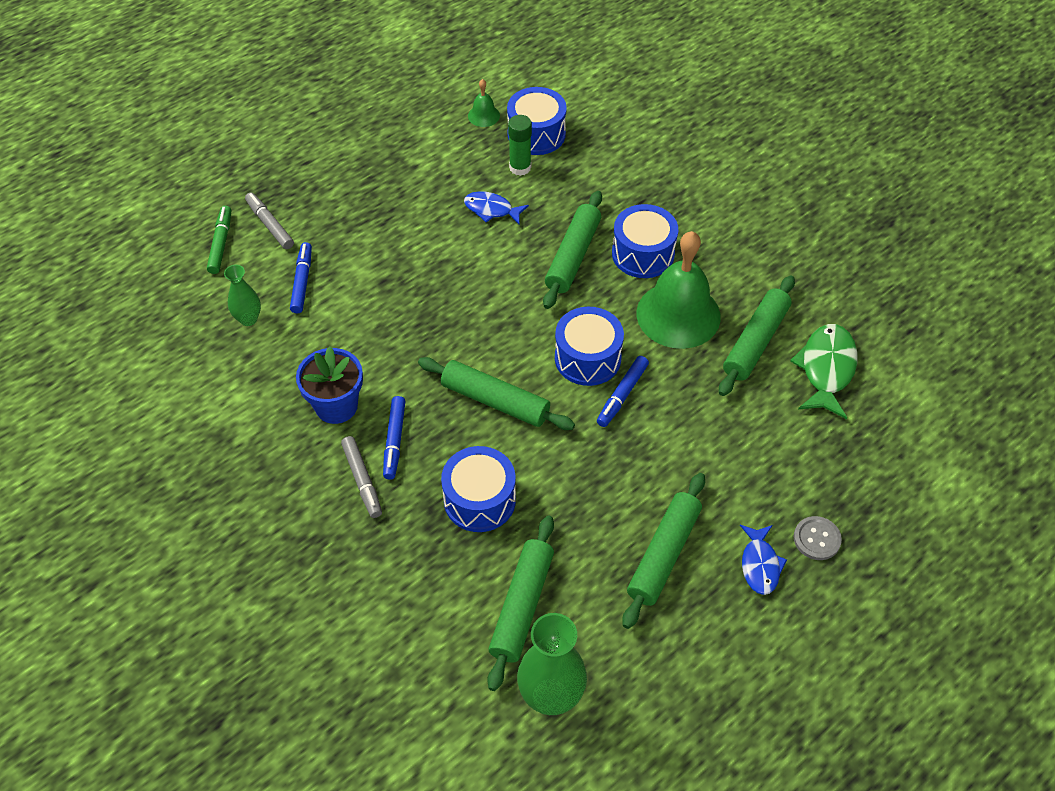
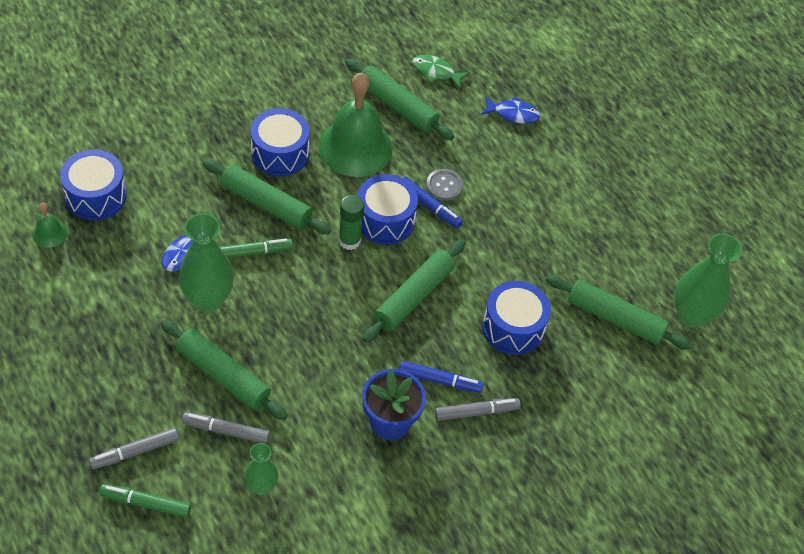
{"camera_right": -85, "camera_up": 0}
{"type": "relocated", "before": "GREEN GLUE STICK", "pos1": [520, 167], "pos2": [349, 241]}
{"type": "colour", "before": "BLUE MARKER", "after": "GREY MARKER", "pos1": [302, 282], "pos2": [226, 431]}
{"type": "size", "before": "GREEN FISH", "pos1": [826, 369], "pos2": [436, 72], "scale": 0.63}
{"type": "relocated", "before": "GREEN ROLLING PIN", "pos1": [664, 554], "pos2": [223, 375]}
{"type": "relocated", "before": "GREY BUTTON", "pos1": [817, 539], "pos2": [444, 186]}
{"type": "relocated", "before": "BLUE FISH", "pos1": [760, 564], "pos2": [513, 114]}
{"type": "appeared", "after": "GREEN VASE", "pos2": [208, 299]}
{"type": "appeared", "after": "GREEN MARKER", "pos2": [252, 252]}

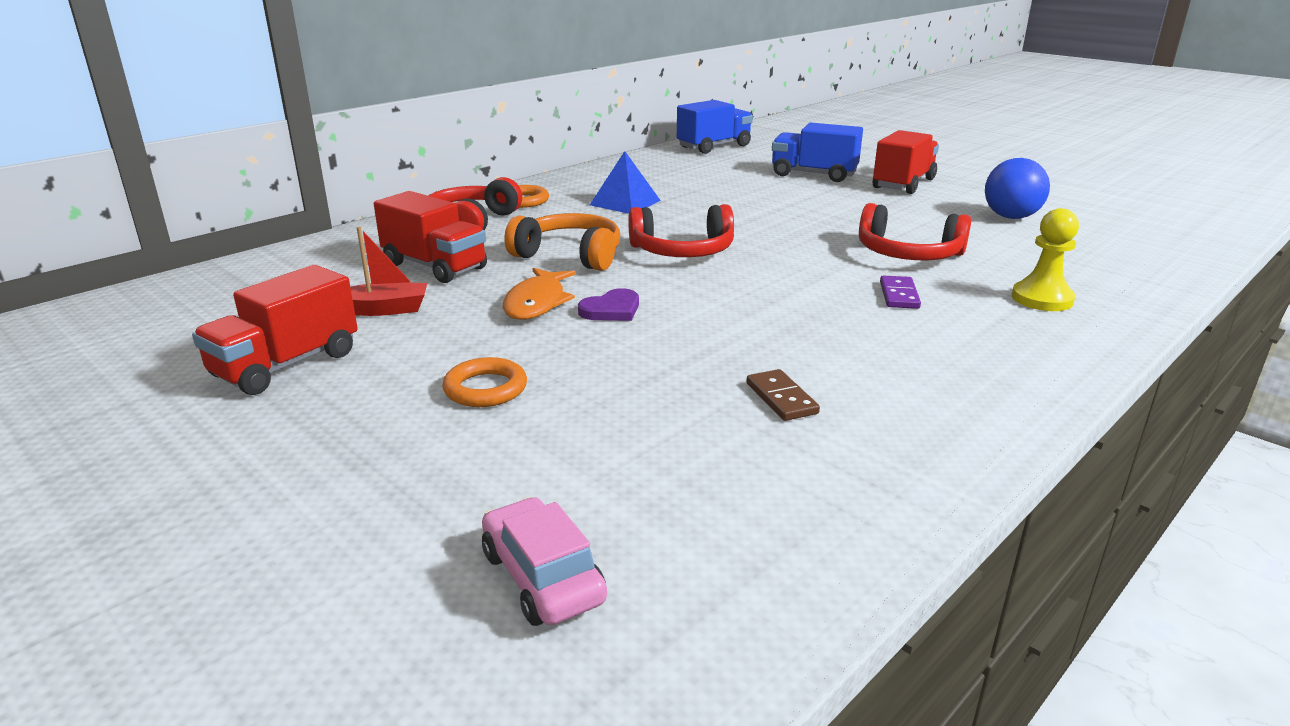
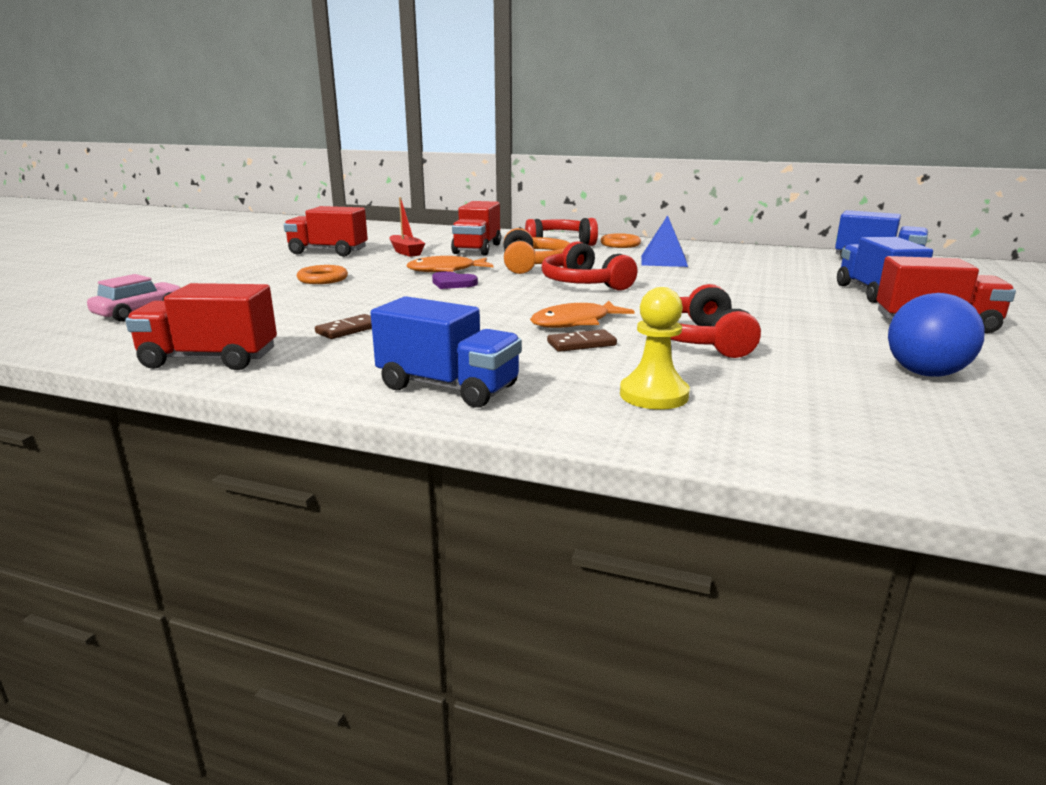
{"camera_right": 65, "camera_up": -5}
{"type": "colour", "before": "PURPLE DOMINO", "after": "BROWN DOMINO", "pos1": [899, 295], "pos2": [581, 344]}
{"type": "appeared", "after": "RED TRUCK", "pos2": [209, 360]}
{"type": "appeared", "after": "BLUE TRUCK", "pos2": [448, 387]}
{"type": "appeared", "after": "ORANGE FISH", "pos2": [575, 322]}

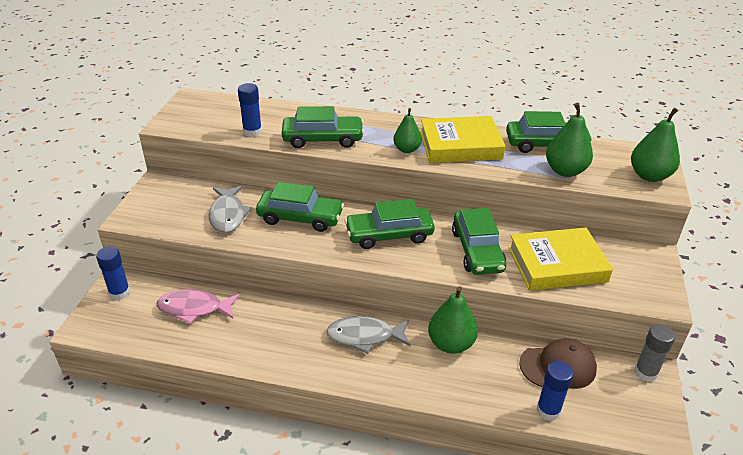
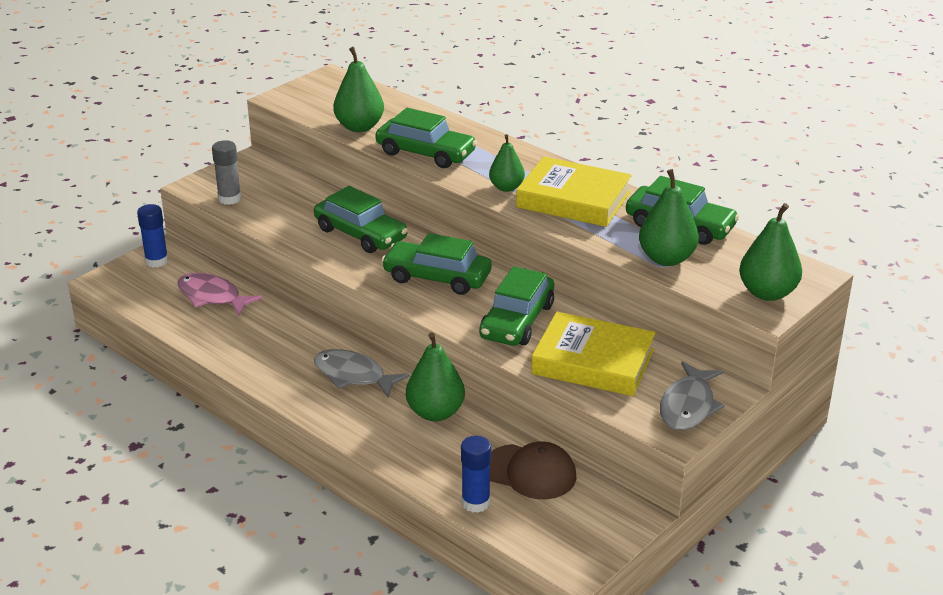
{"camera_right": 30, "camera_up": -5}
{"type": "exchanged", "before": "BLUE GLUE STICK", "after": "GREEN PEAR", "pos1": [252, 132], "pos2": [359, 127]}
{"type": "relocated", "before": "GREY FISH", "pos1": [228, 215], "pos2": [688, 406]}
{"type": "relocated", "before": "GREY GLUE STICK", "pos1": [645, 373], "pos2": [229, 199]}

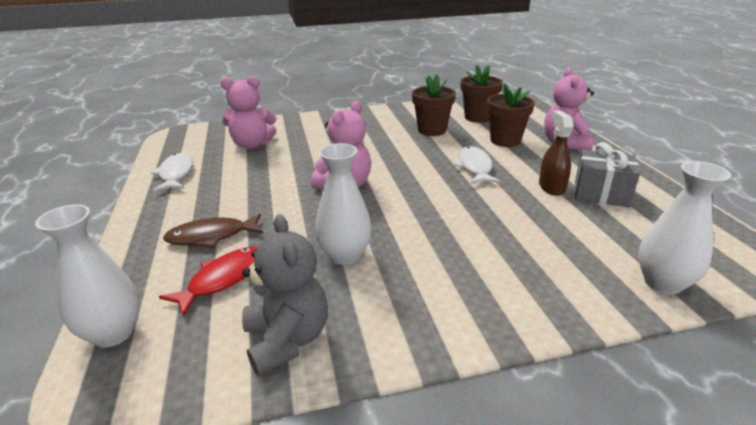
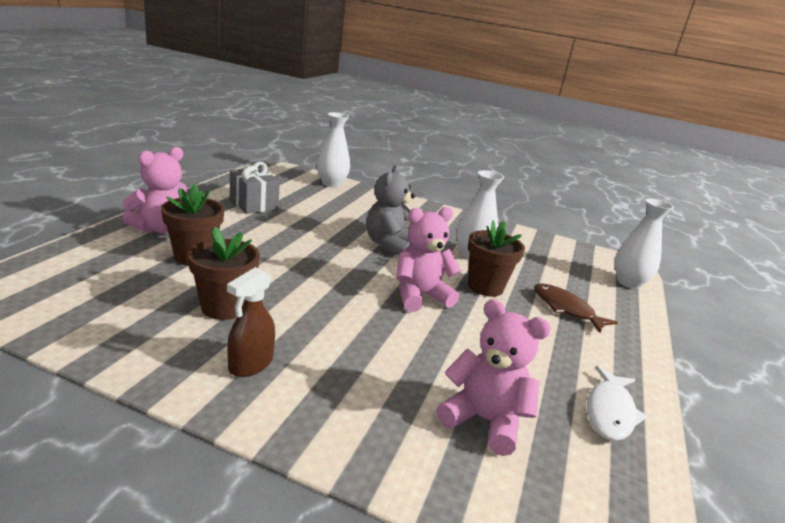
{"camera_right": -150, "camera_up": -5}
{"type": "relocated", "before": "BROWN FLOWER POT", "pos1": [478, 117], "pos2": [485, 287]}
{"type": "relocated", "before": "BROWN SPRAY BOTTLE", "pos1": [551, 187], "pos2": [250, 364]}
{"type": "missing", "before": "WHITE FISH", "pos1": [475, 167]}
{"type": "spun", "before": "BROWN FISH", "pos1": [211, 236], "pos2": [566, 309], "turn": -150}
{"type": "relocated", "before": "GREY TEDDY BEAR", "pos1": [287, 340], "pos2": [389, 245]}
{"type": "missing", "before": "RED FISH", "pos1": [223, 279]}

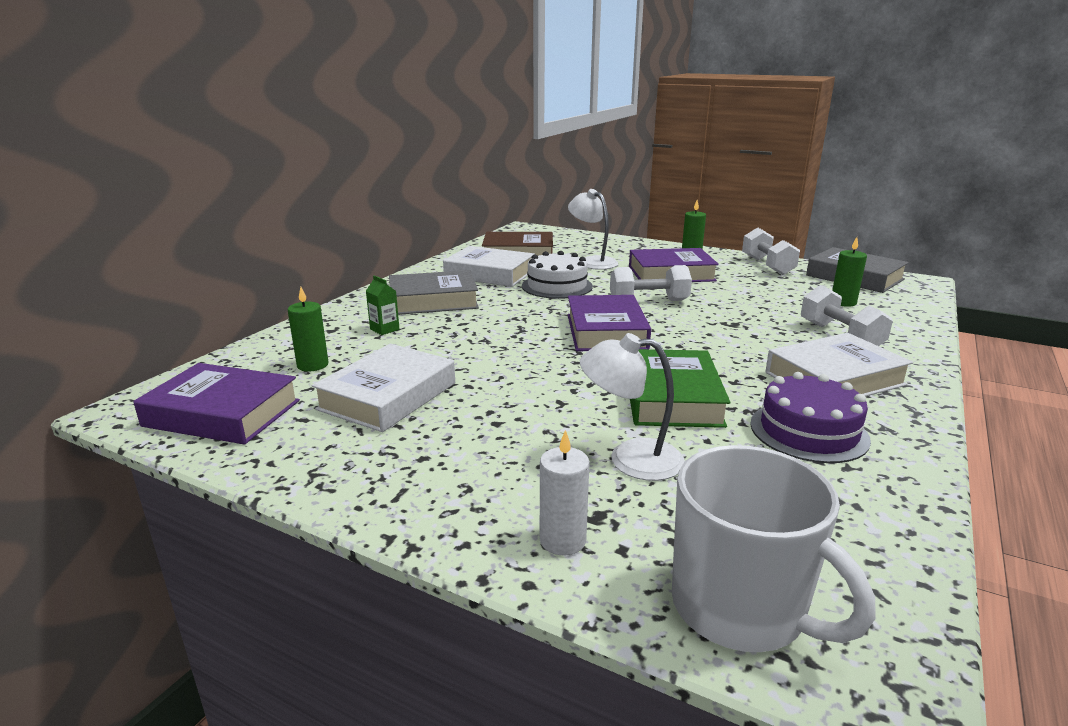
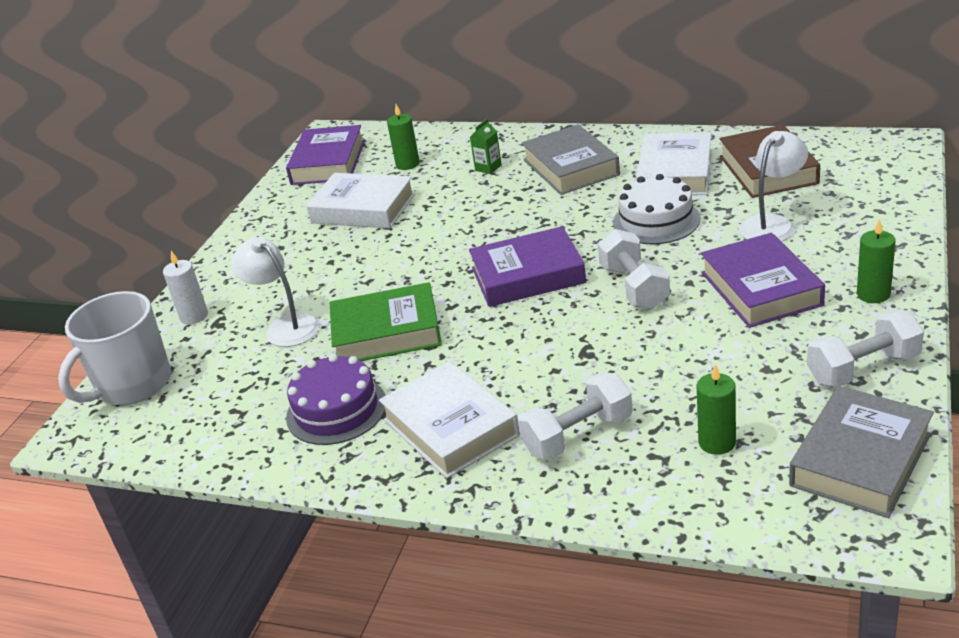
{"camera_right": 85, "camera_up": 10}
{"type": "spun", "before": "WHITE LAMP", "pos1": [630, 458], "pos2": [285, 326], "turn": -45}

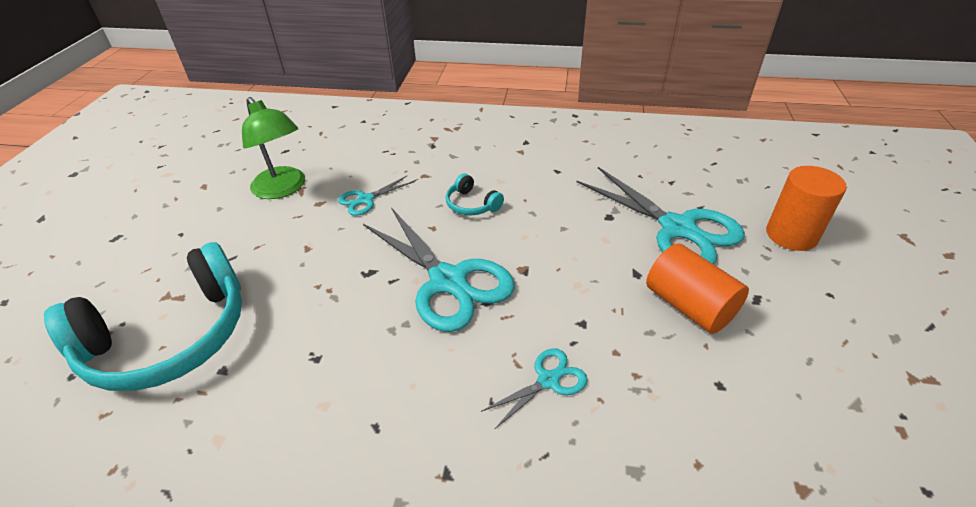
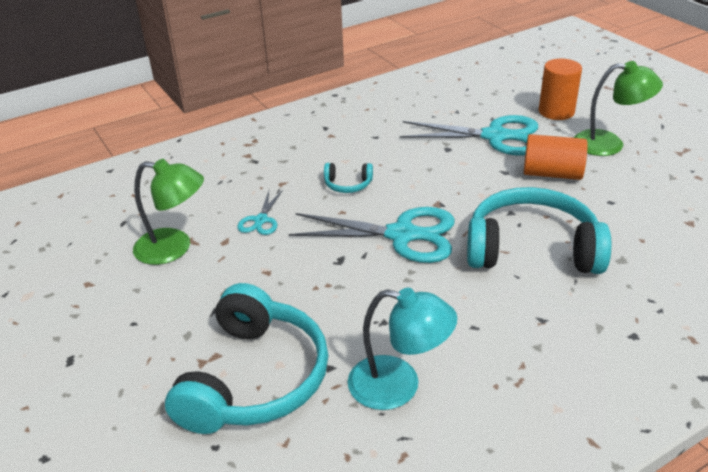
{"camera_right": -40, "camera_up": -5}
{"type": "exchanged", "before": "TURQUOISE SCISSORS", "after": "TURQUOISE HEADPHONES", "pos1": [548, 380], "pos2": [532, 248]}
{"type": "appeared", "after": "GREEN LAMP", "pos2": [609, 144]}
{"type": "appeared", "after": "TURQUOISE LAMP", "pos2": [398, 386]}

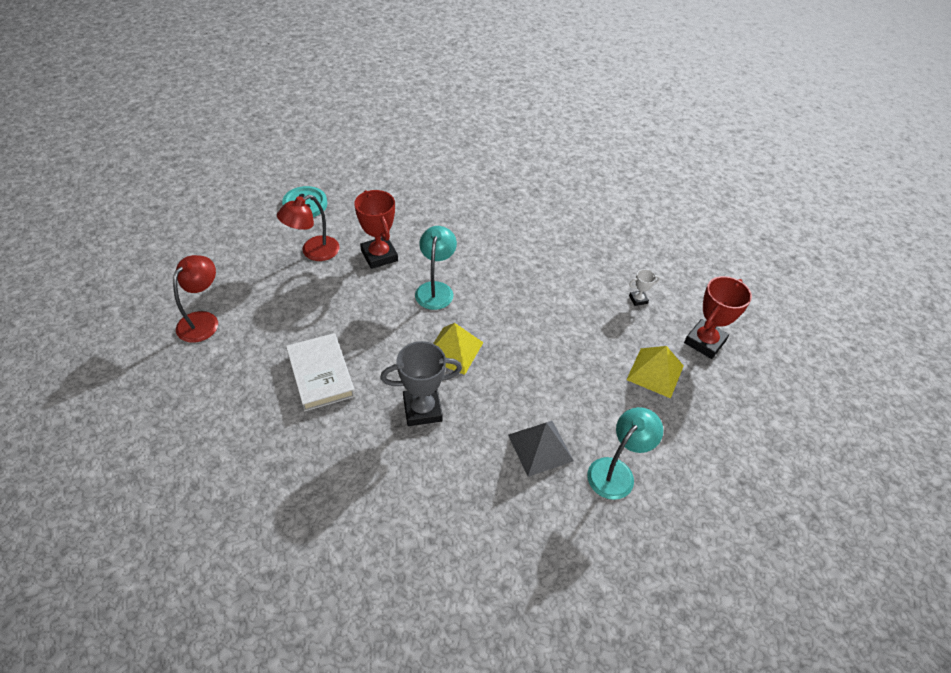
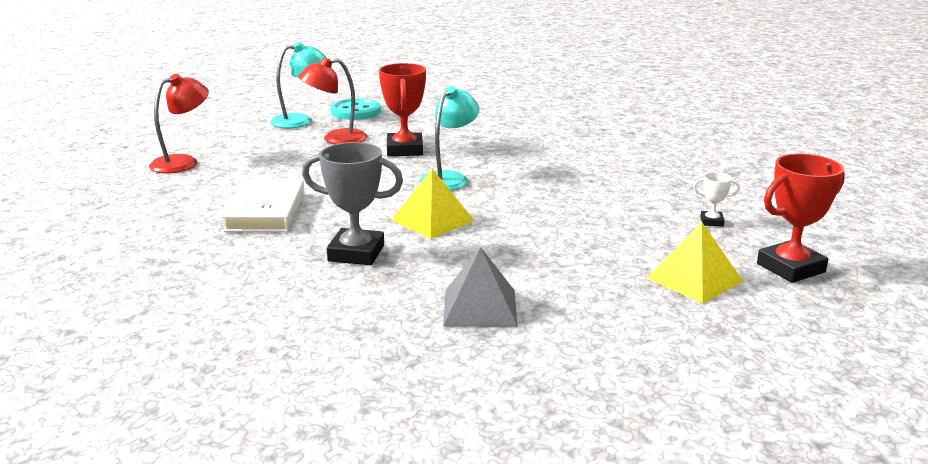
{"camera_right": 25, "camera_up": -25}
{"type": "relocated", "before": "TURQUOISE LAMP", "pos1": [616, 471], "pos2": [300, 120]}

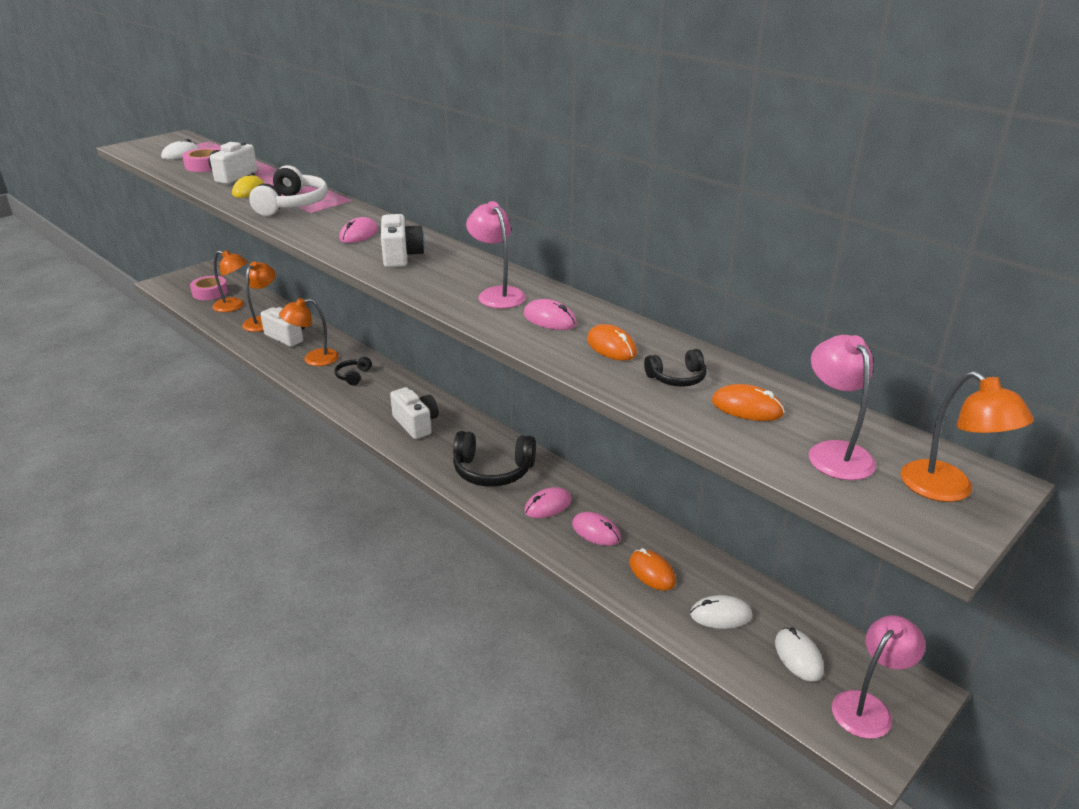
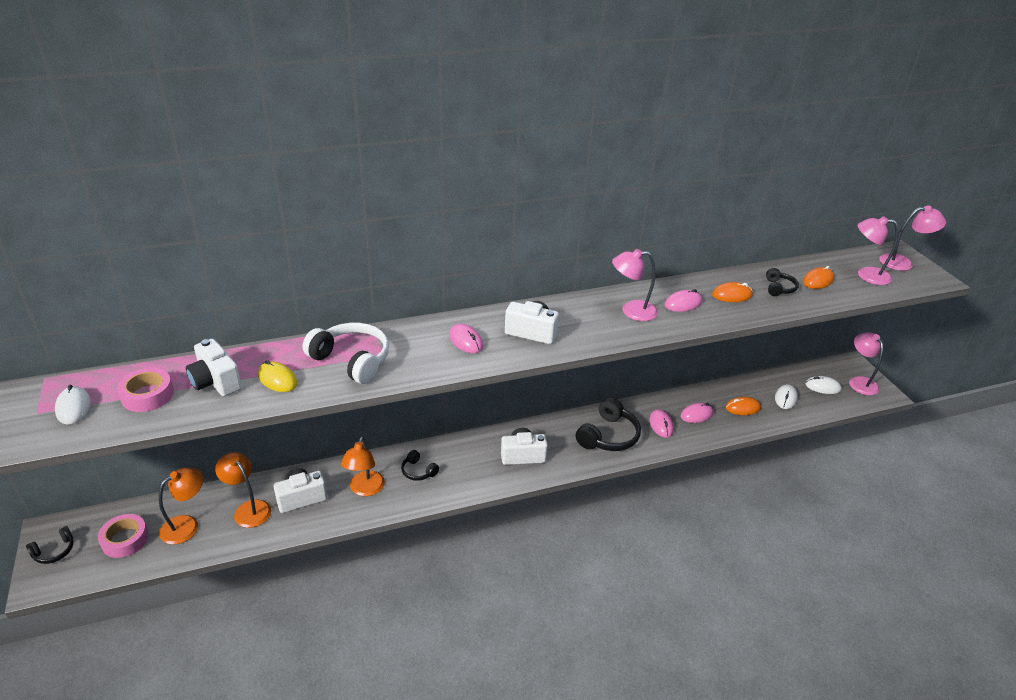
{"camera_right": -65, "camera_up": 5}
{"type": "colour", "before": "ORANGE LAMP", "after": "PINK LAMP", "pos1": [948, 490], "pos2": [902, 262]}
{"type": "appeared", "after": "BLACK HEADPHONES", "pos2": [54, 551]}

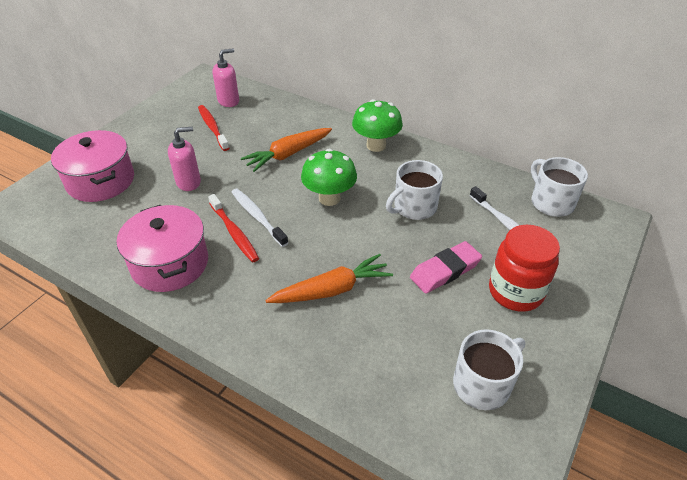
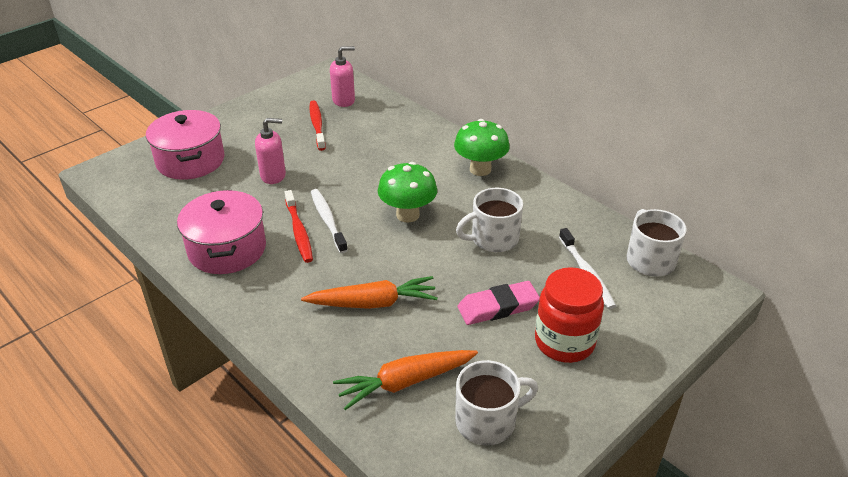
{"camera_right": 15, "camera_up": -5}
{"type": "relocated", "before": "ORANGE CARROT", "pos1": [288, 154], "pos2": [405, 382]}

